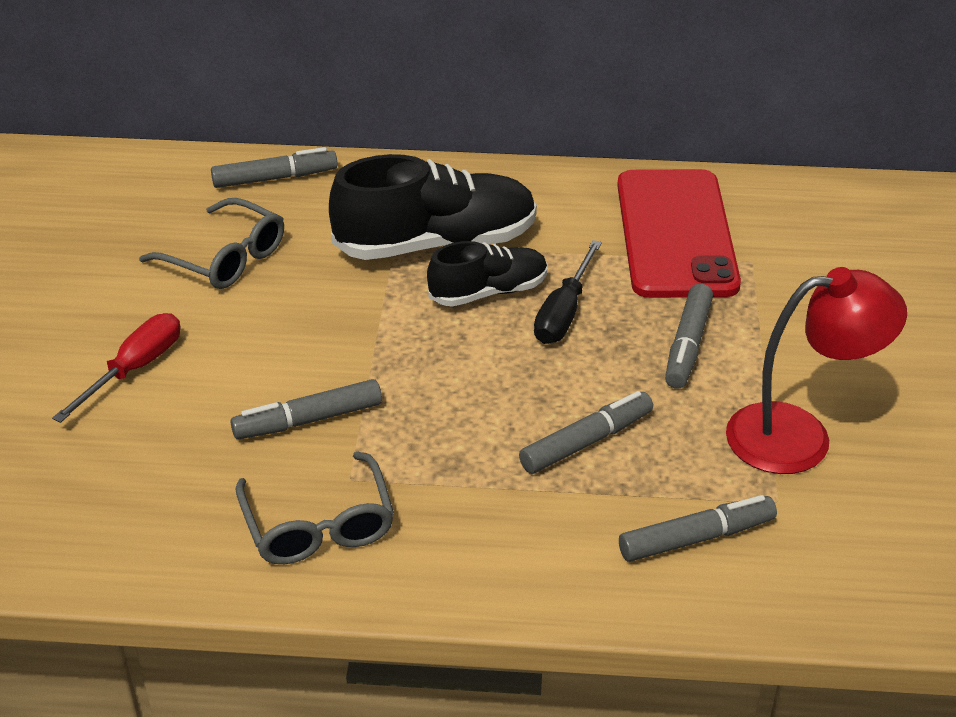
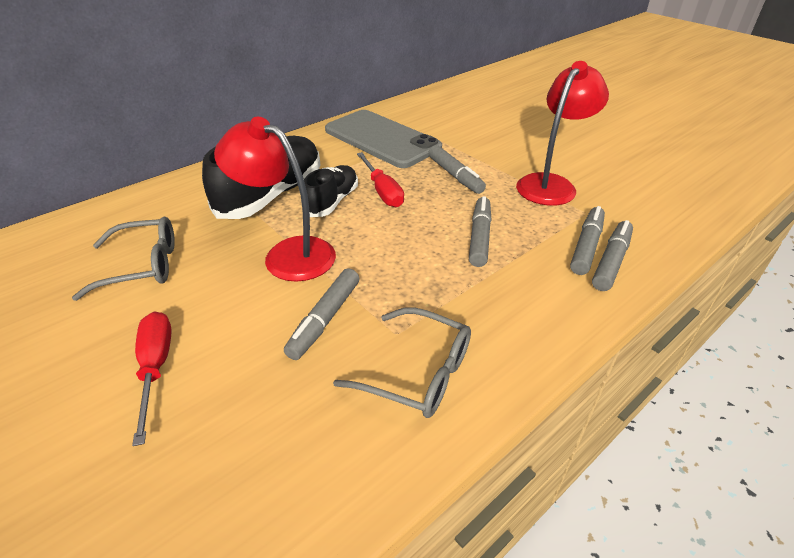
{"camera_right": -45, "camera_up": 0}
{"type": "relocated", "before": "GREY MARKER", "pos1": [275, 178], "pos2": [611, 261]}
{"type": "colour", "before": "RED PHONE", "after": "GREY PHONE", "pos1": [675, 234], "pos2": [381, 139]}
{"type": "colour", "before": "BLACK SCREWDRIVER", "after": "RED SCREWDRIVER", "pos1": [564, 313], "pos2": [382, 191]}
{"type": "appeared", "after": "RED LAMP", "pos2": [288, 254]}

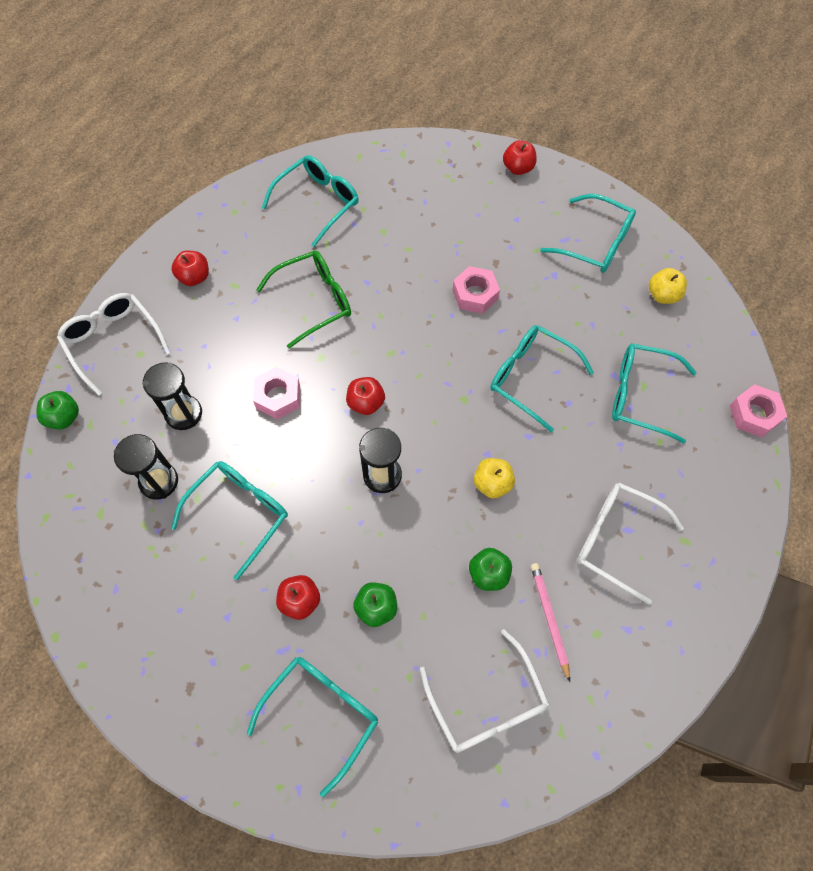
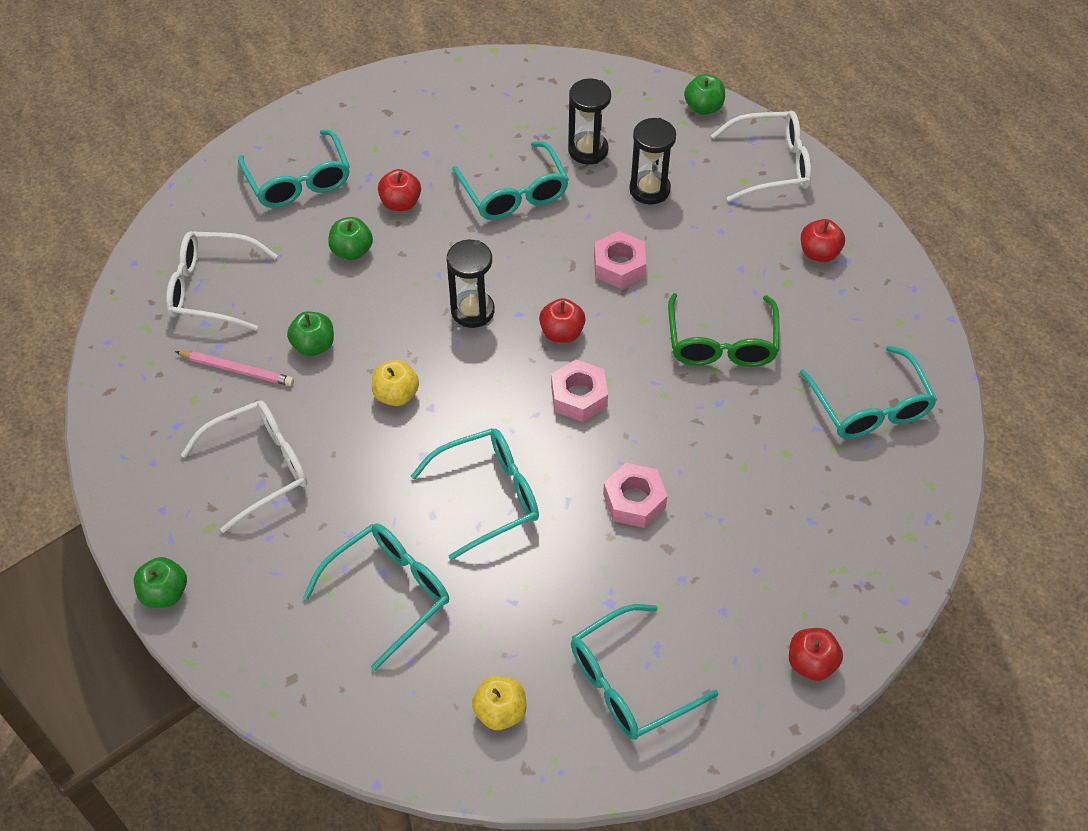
{"camera_right": 120, "camera_up": -10}
{"type": "relocated", "before": "PINK NUT", "pos1": [754, 414], "pos2": [579, 396]}
{"type": "appeared", "after": "GREEN APPLE", "pos2": [165, 593]}

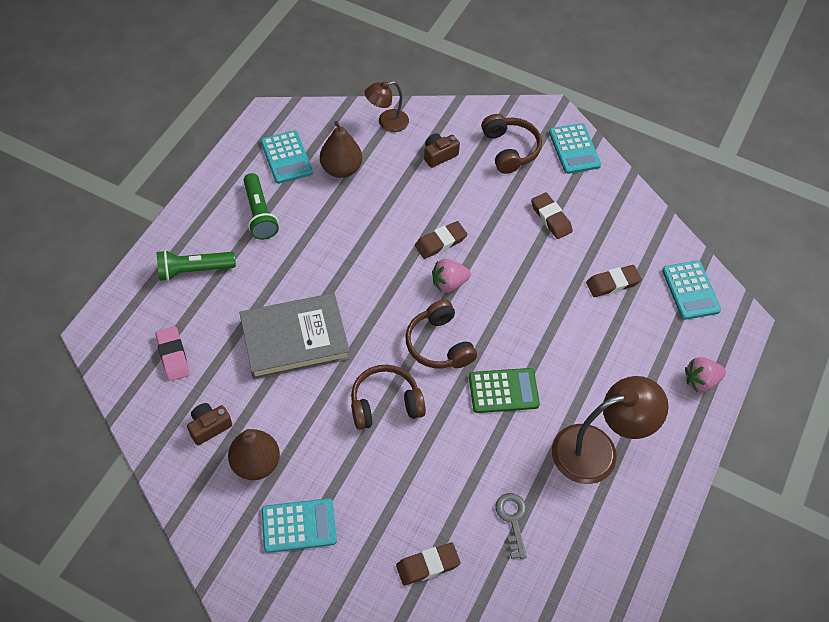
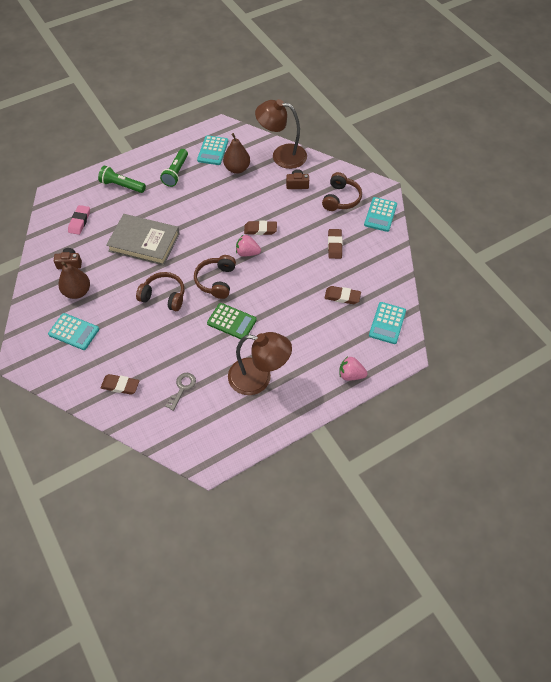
{"camera_right": 35, "camera_up": 0}
{"type": "size", "before": "BROWN LAMP", "pos1": [387, 122], "pos2": [282, 155], "scale": 1.76}

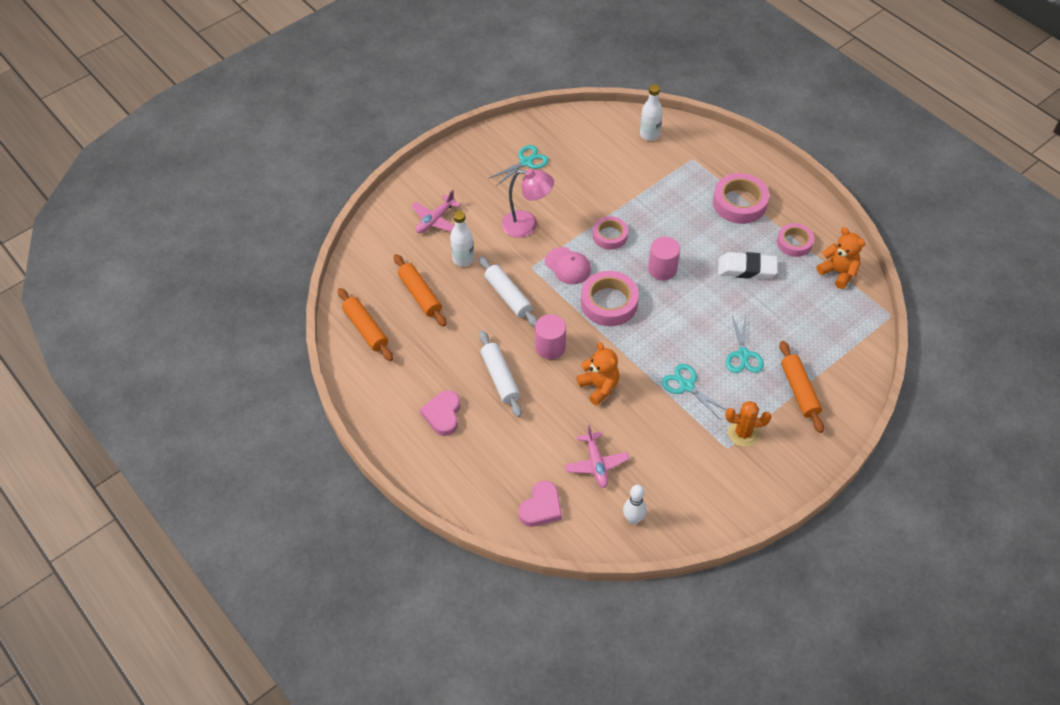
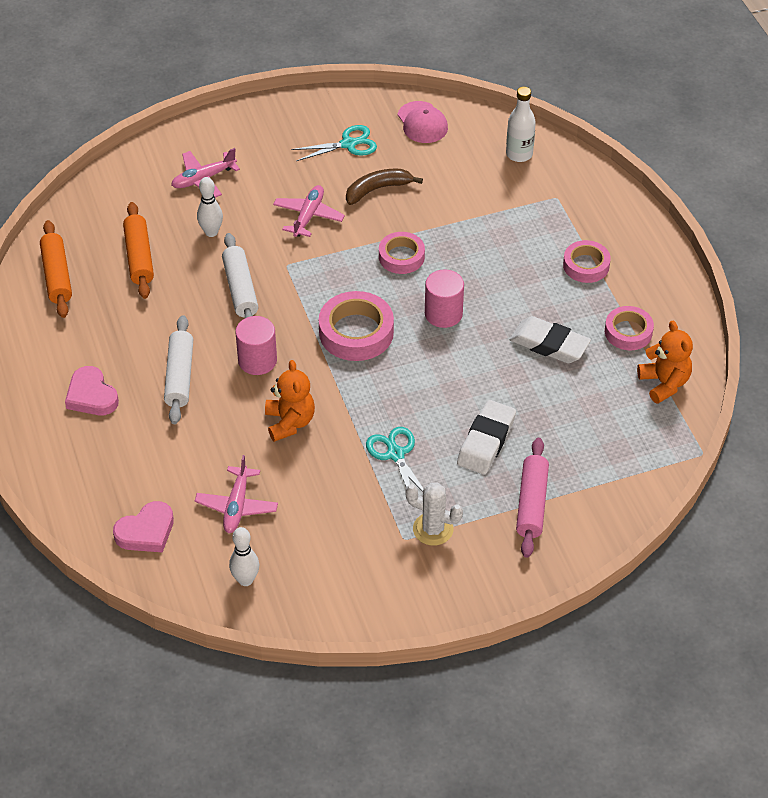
{"camera_right": 20, "camera_up": -5}
{"type": "exchanged", "before": "PINK LAMP", "after": "PINK PLANE", "pos1": [527, 225], "pos2": [308, 216]}
{"type": "size", "before": "PINK TAPE", "pos1": [739, 203], "pos2": [586, 265], "scale": 0.64}
{"type": "exchanged", "before": "WHITE BOTTLE", "after": "WHITE BOWLING PIN", "pos1": [463, 259], "pos2": [211, 232]}
{"type": "relocated", "before": "PINK CAP", "pos1": [568, 266], "pos2": [422, 123]}
{"type": "exchanged", "before": "TURQUOISE SCISSORS", "after": "WHITE ERASER", "pos1": [743, 355], "pos2": [486, 441]}
{"type": "colour", "before": "ORANGE ROLLING PIN", "after": "PINK ROLLING PIN", "pos1": [799, 391], "pos2": [531, 503]}
{"type": "spun", "before": "PINK HEART", "pos1": [443, 415], "pos2": [91, 396], "turn": -60}
{"type": "colour", "before": "ORANGE CACTUS", "after": "WHITE CACTUS", "pos1": [743, 433], "pos2": [433, 529]}
{"type": "appeared", "after": "BROWN BANANA", "pos2": [377, 189]}

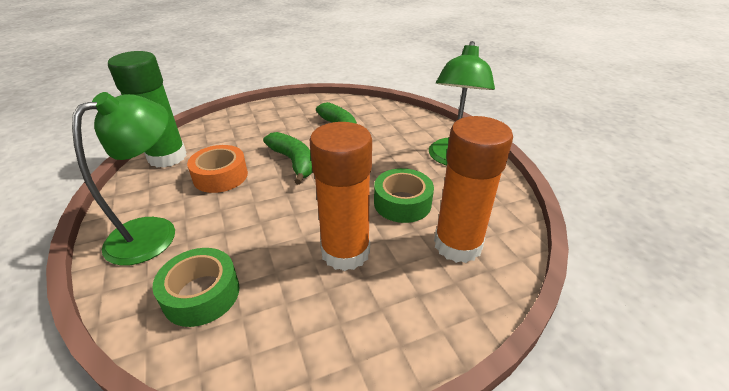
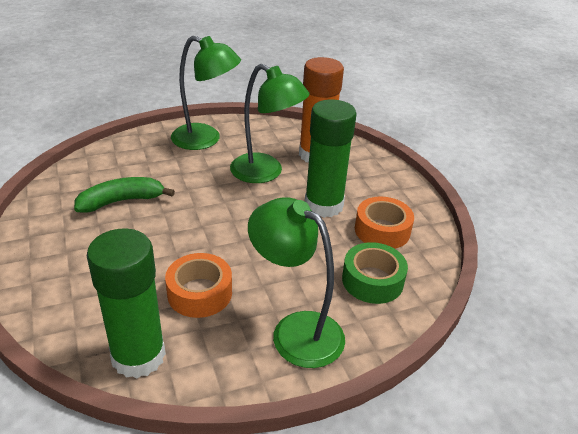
{"camera_right": -90, "camera_up": 0}
{"type": "colour", "before": "ORANGE GLUE STICK", "after": "GREEN GLUE STICK", "pos1": [345, 252], "pos2": [323, 205]}
{"type": "missing", "before": "GREEN BANANA", "pos1": [293, 162]}
{"type": "exchanged", "before": "GREEN TAPE", "after": "GREEN LAMP", "pos1": [402, 203], "pos2": [265, 173]}
{"type": "appeared", "after": "ORANGE TAPE", "pos2": [382, 230]}

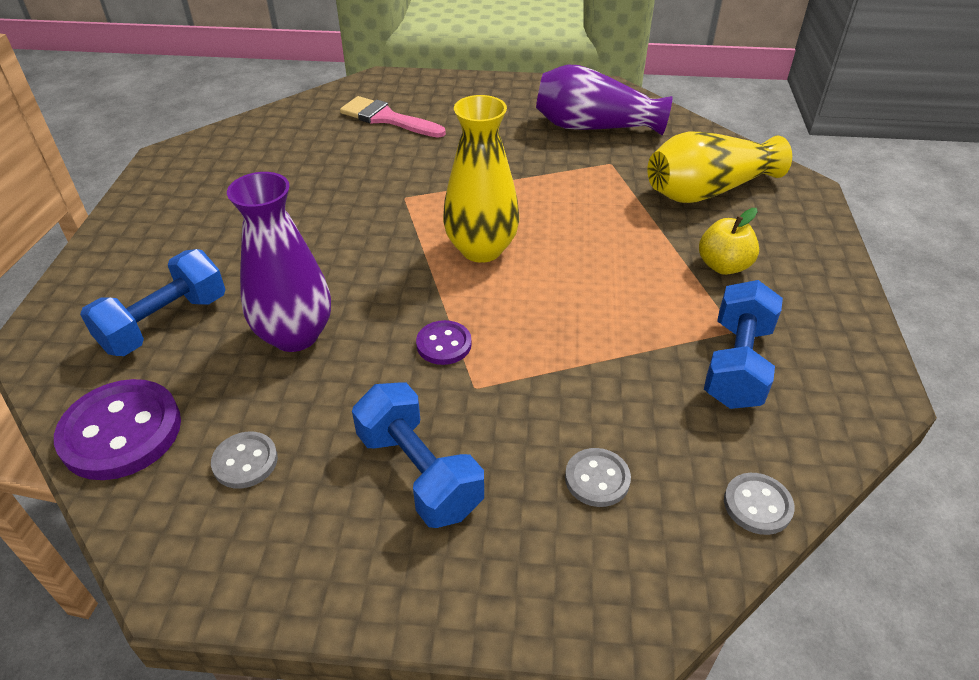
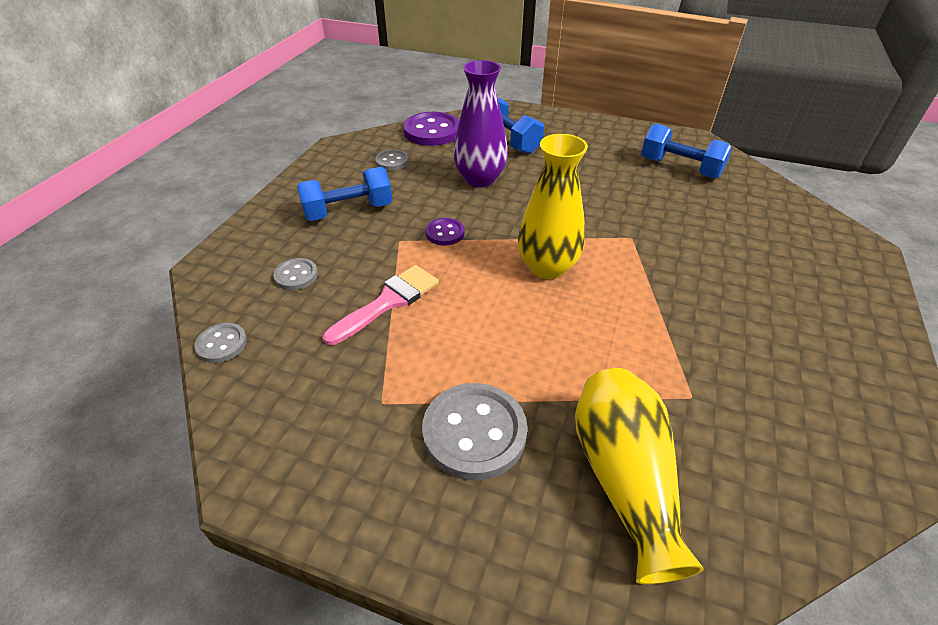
{"camera_right": 105, "camera_up": 0}
{"type": "missing", "before": "PURPLE VASE", "pos1": [594, 127]}
{"type": "relocated", "before": "PINK BRUSH", "pos1": [387, 118], "pos2": [388, 302]}
{"type": "exchanged", "before": "YELLOW APPLE", "after": "GREY BUTTON", "pos1": [723, 266], "pos2": [474, 432]}
{"type": "relocated", "before": "BLUE DUMBBELL", "pos1": [736, 364], "pos2": [680, 168]}

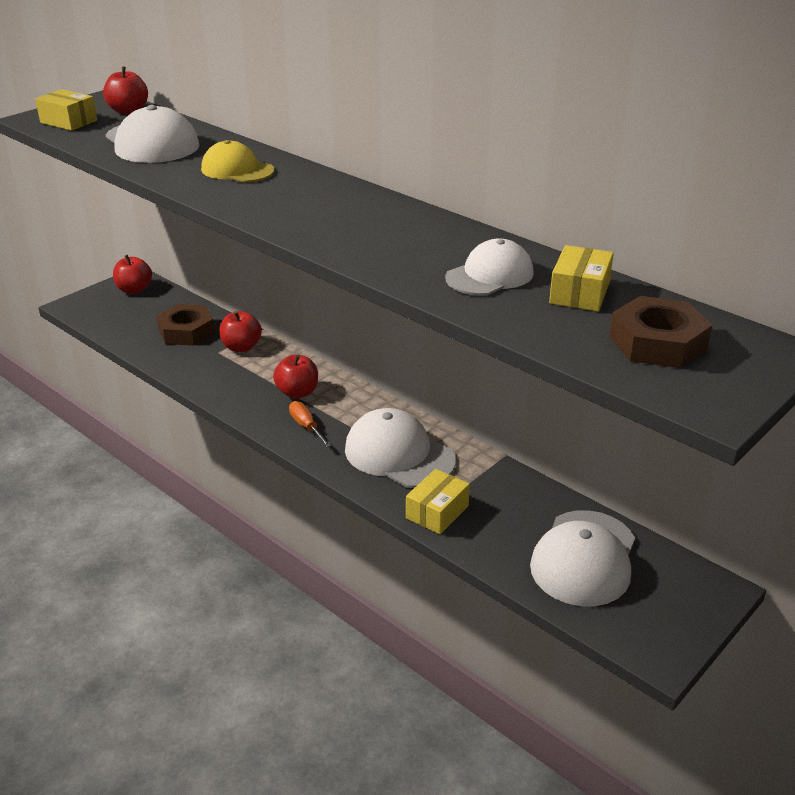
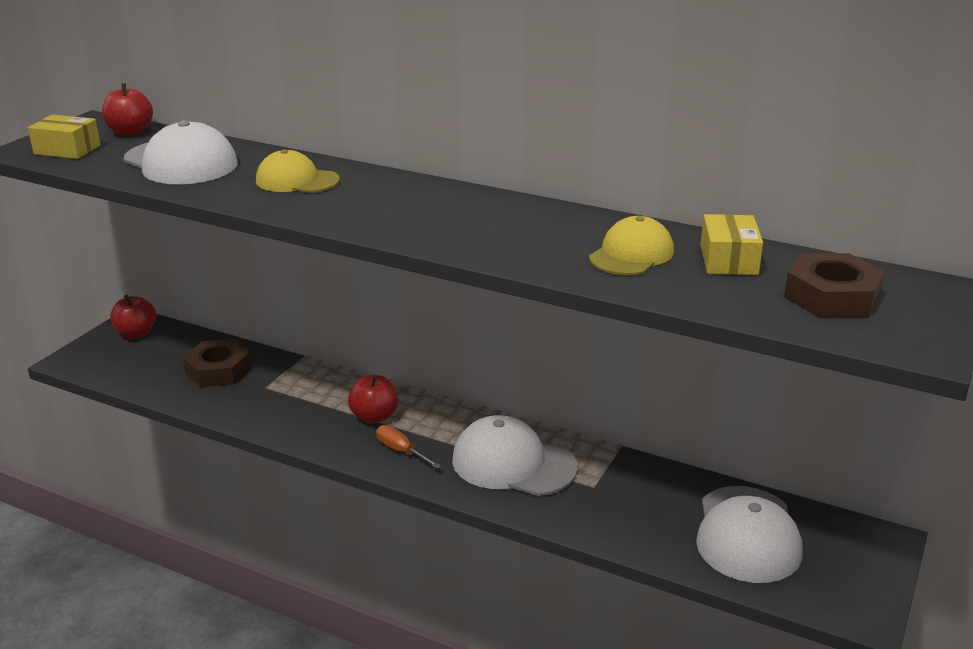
{"camera_right": -15, "camera_up": -5}
{"type": "colour", "before": "WHITE CAP", "after": "YELLOW CAP", "pos1": [490, 275], "pos2": [631, 254]}
{"type": "missing", "before": "RED APPLE", "pos1": [241, 347]}
{"type": "missing", "before": "YELLOW BOX", "pos1": [437, 512]}

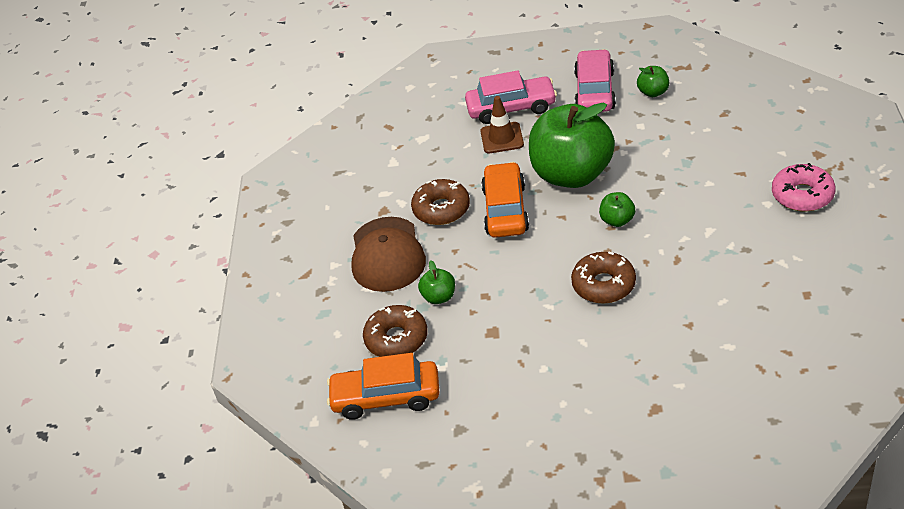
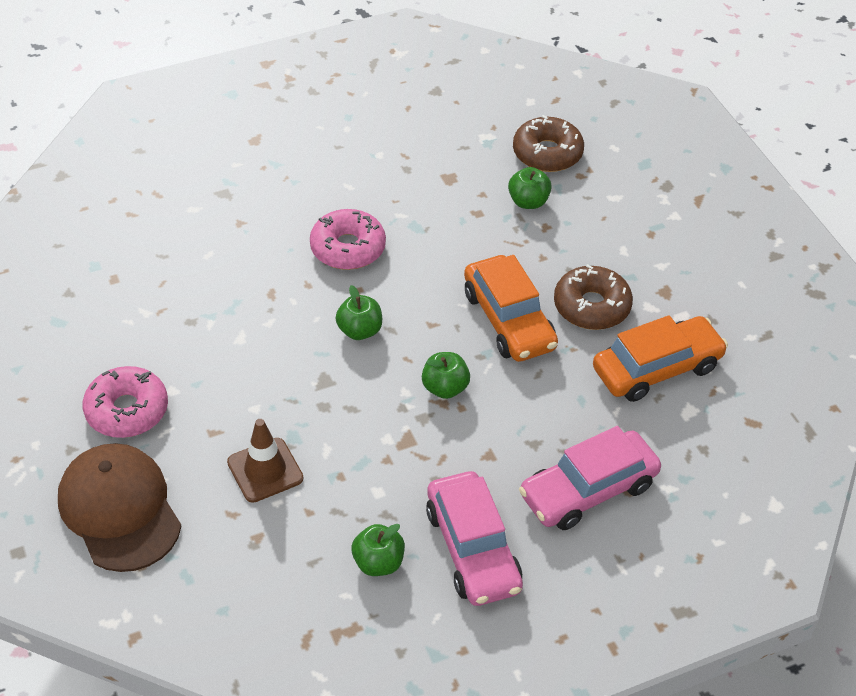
{"camera_right": 150, "camera_up": 5}
{"type": "relocated", "before": "BROWN TRAFFIC CONE", "pos1": [502, 138], "pos2": [265, 470]}
{"type": "size", "before": "GREEN APPLE", "pos1": [572, 174], "pos2": [445, 388], "scale": 0.4}
{"type": "relocated", "before": "BROWN CAP", "pos1": [387, 255], "pos2": [120, 510]}
{"type": "colour", "before": "BROWN DONUT", "after": "PINK DONUT", "pos1": [603, 285], "pos2": [348, 248]}
{"type": "relocated", "before": "ORANGE CAR", "pos1": [386, 397], "pos2": [657, 368]}

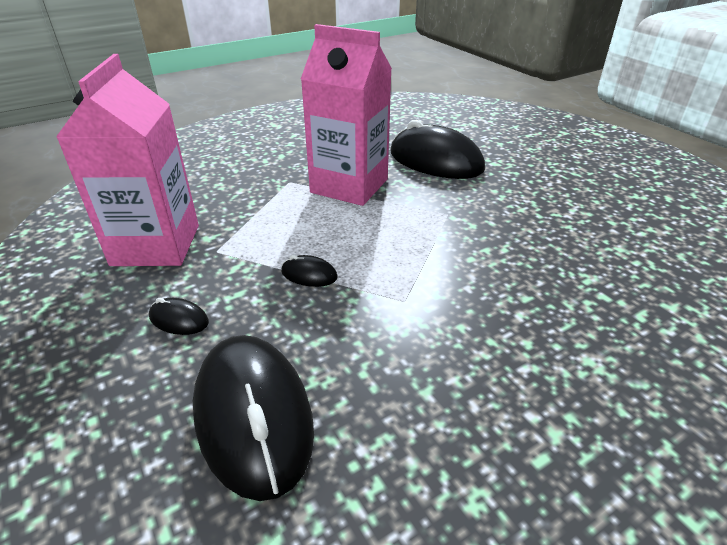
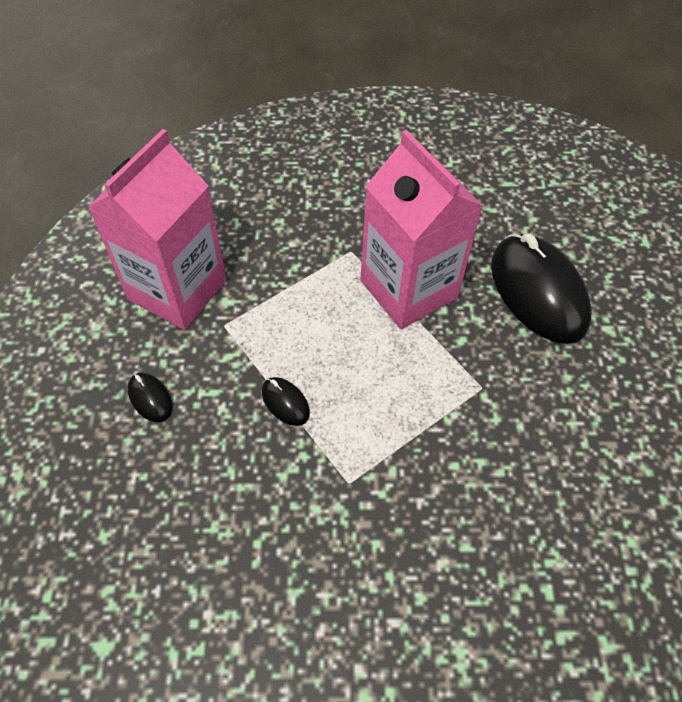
{"camera_right": 30, "camera_up": 20}
{"type": "missing", "before": "BLACK MOUSE", "pos1": [253, 416]}

